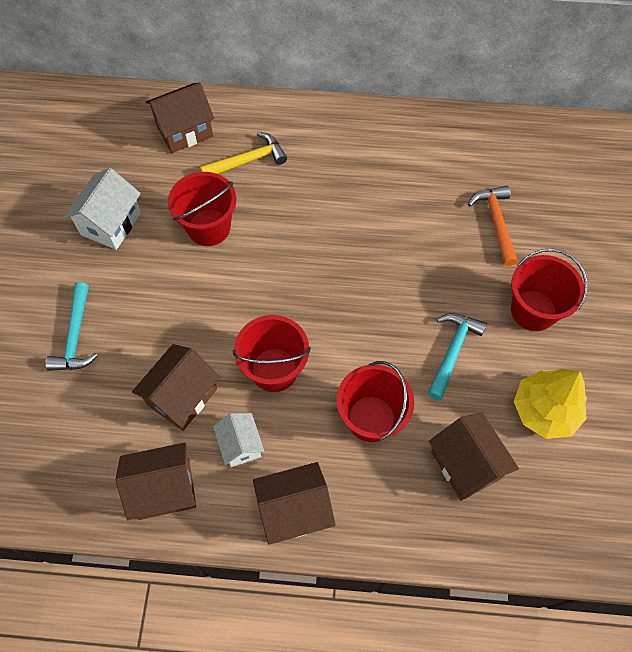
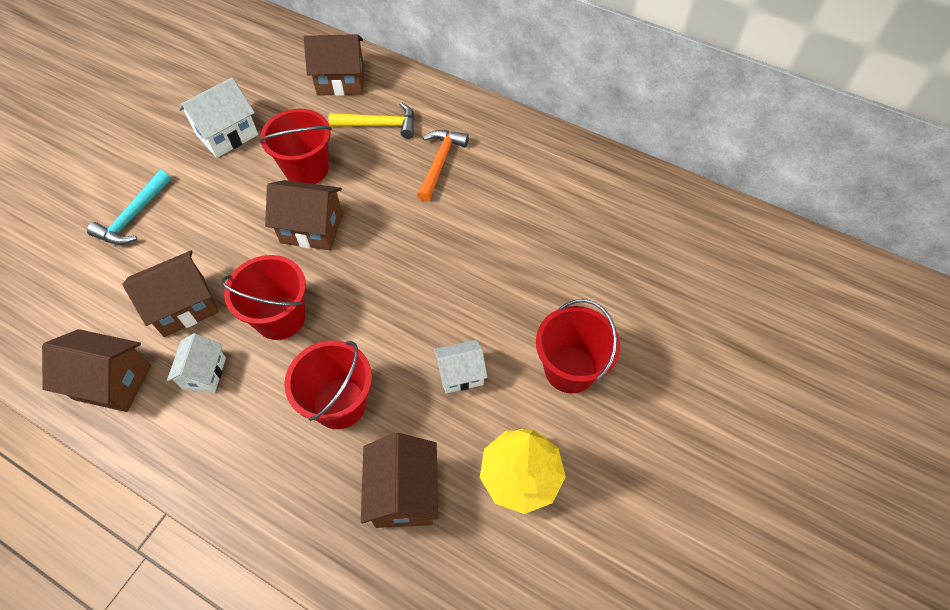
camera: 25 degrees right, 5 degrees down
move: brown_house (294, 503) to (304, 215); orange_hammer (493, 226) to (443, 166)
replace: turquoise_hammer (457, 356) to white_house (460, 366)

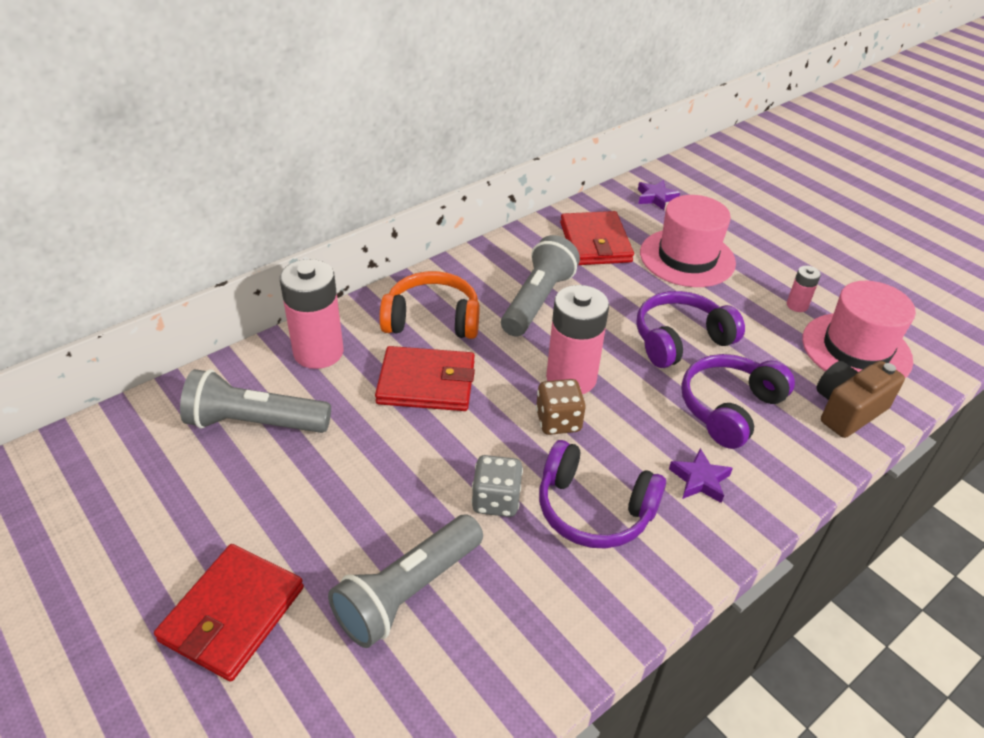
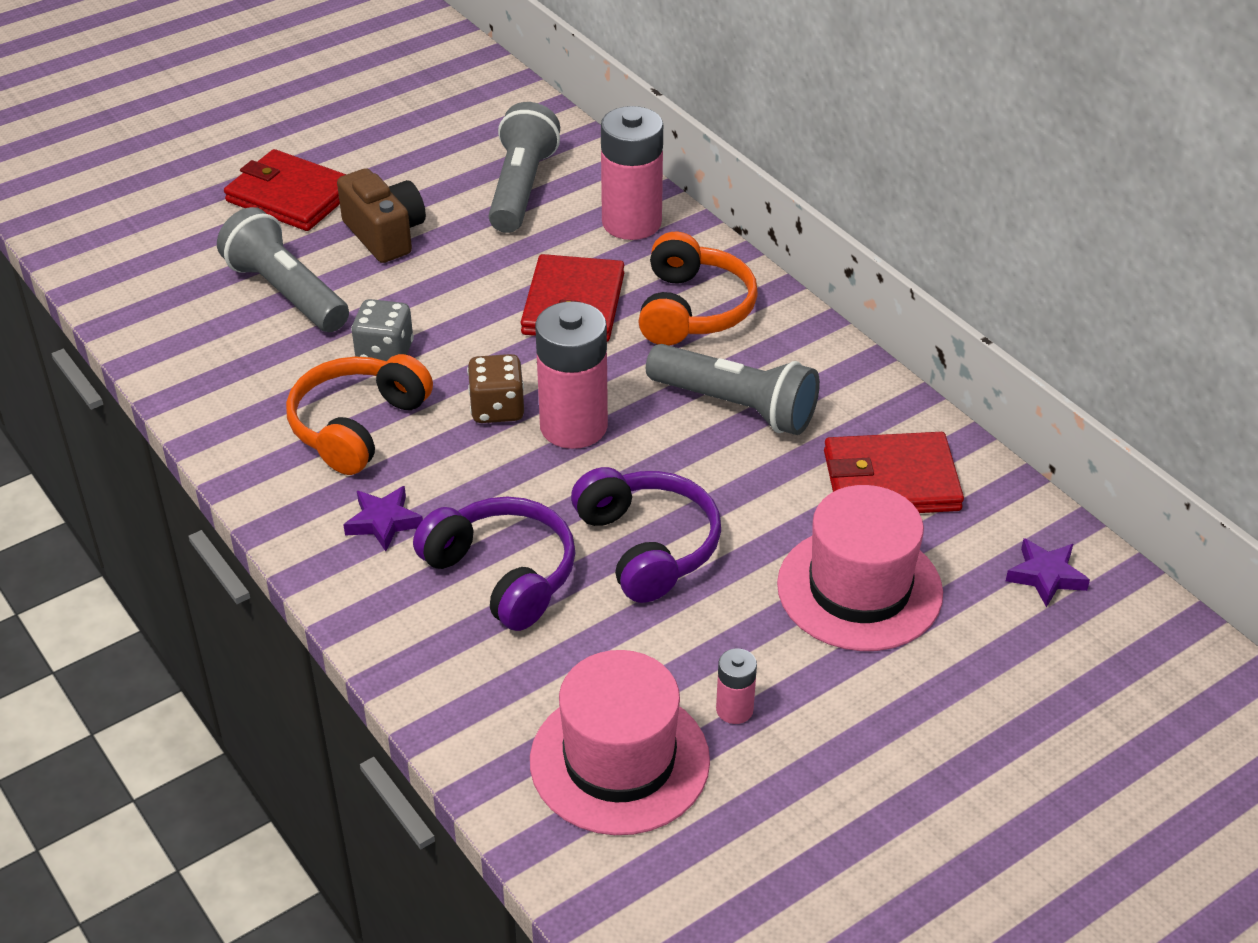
camera: 95 degrees right, 0 degrees up
move: brown_camera (860, 399) to (381, 215)
recolor: purple_headphones (602, 494) to orange_headphones (359, 414)

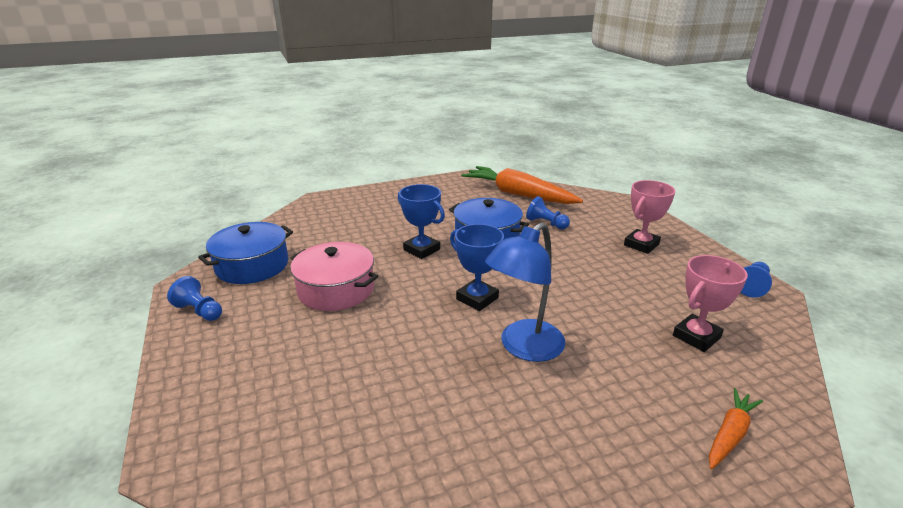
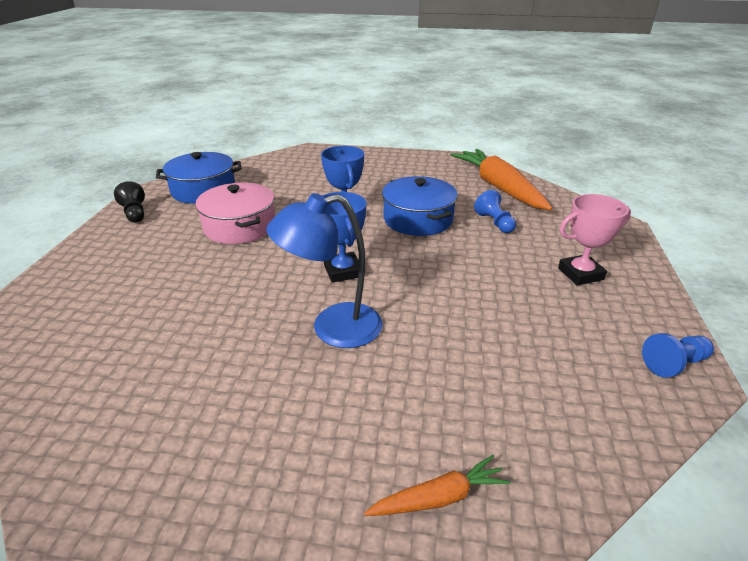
camera: 30 degrees right, 5 degrees up
delete: pink_trophy (710, 303)
recolor: blue_pawn (194, 298) to black_pawn (129, 202)

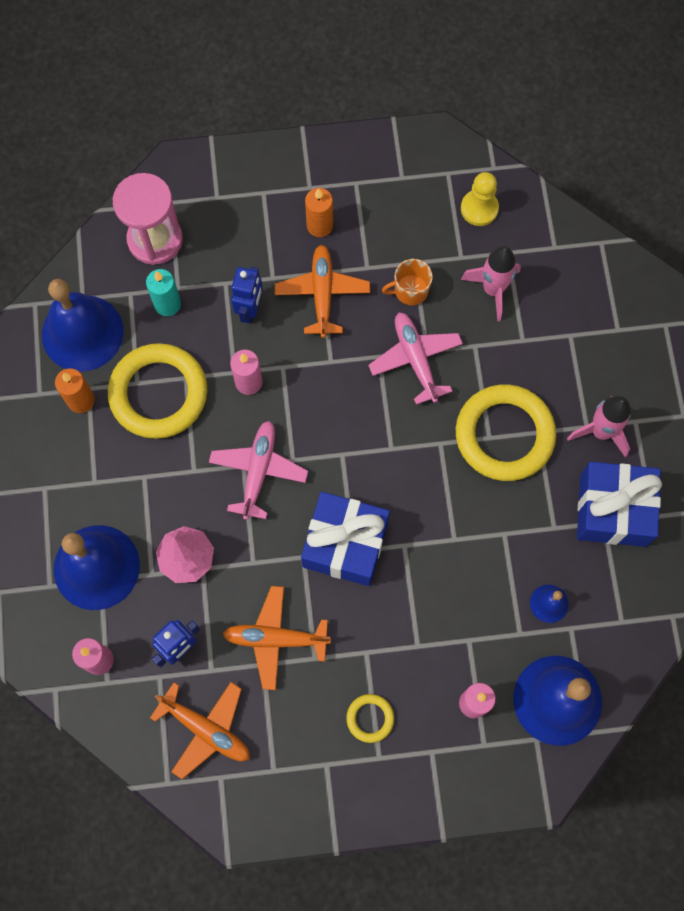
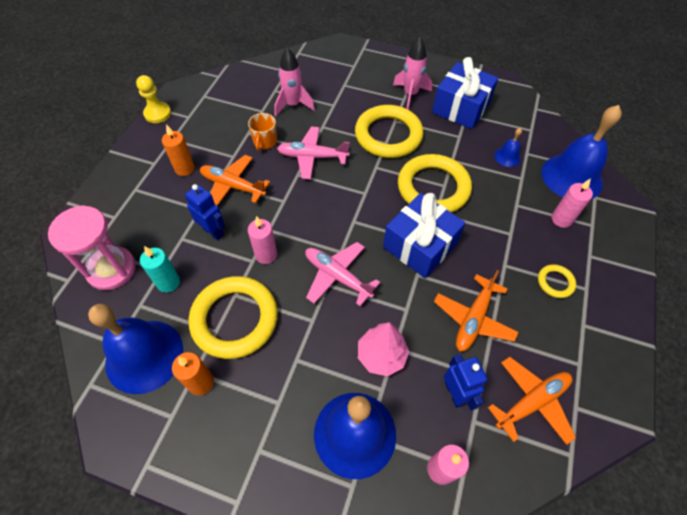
camera: 65 degrees left, 15 degrees down
insert: yellow_ring (435, 183)
move: yellow_pawn (480, 199) to (153, 99)

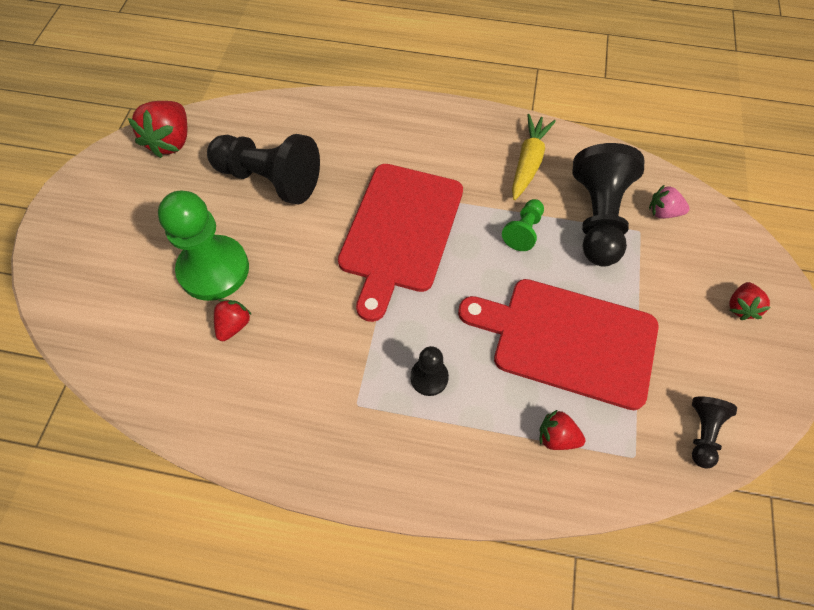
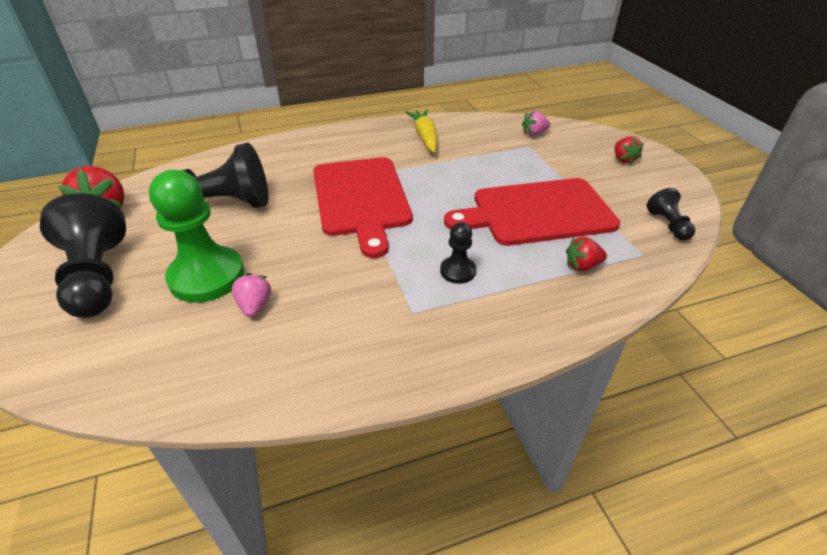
camera: 30 degrees left, 20 degrees down
delete: green_pawn (523, 225)
move: black_pawn (608, 204) to (83, 255)
recolor: red_strawberry (233, 320) to pink_strawberry (251, 295)

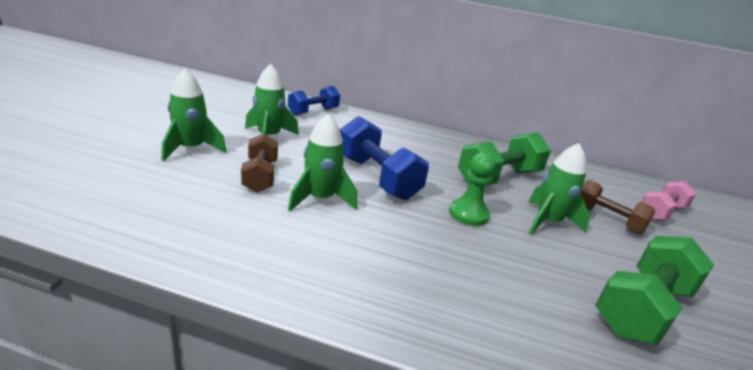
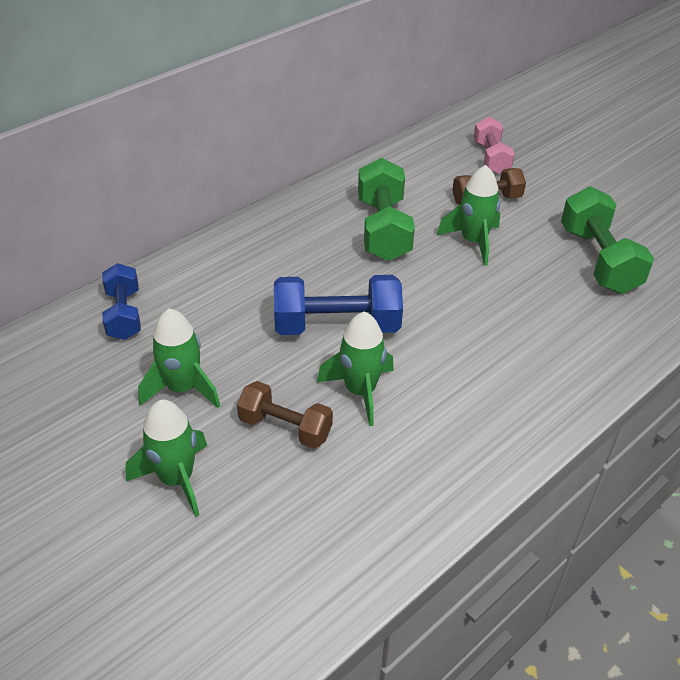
camera: 55 degrees left, 15 degrees up
delete: green_pawn (472, 189)

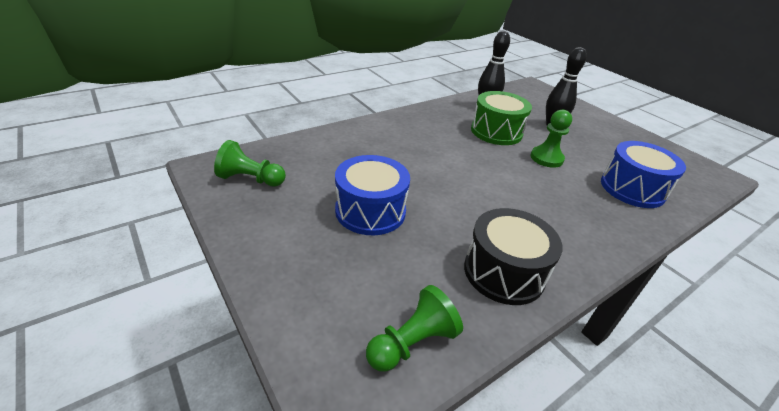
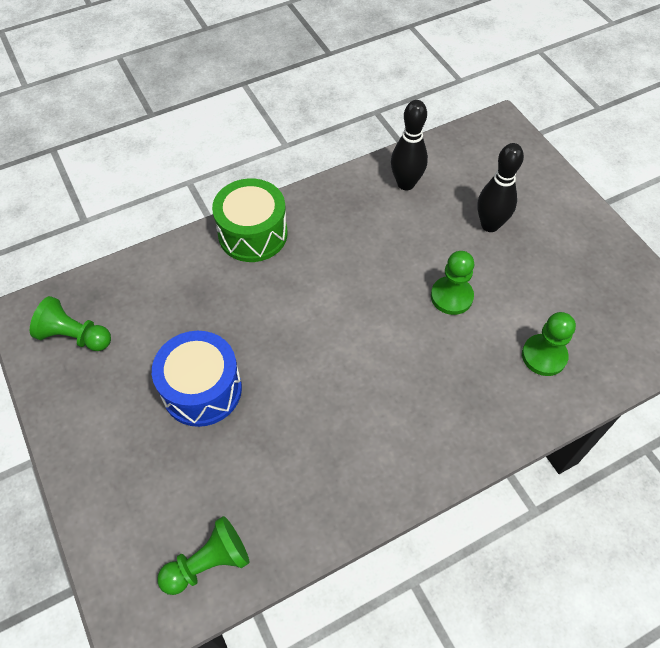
camera: 10 degrees right, 20 degrees up
delete: black_drum (513, 256)
move: green_drum (501, 118) to (250, 220)
replace: blue_drum (643, 174) to green_pawn (549, 344)

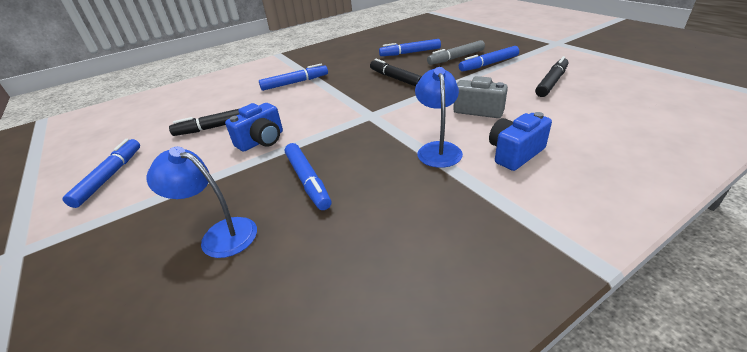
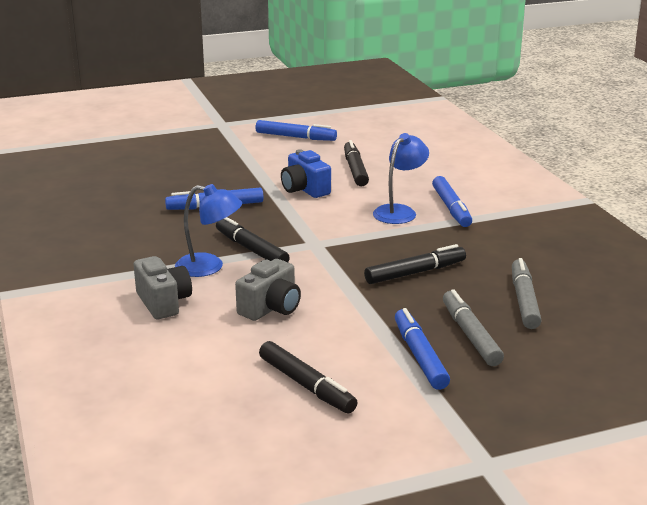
camera: 100 degrees right, 10 degrees down
insert: black_marker (253, 239)
move: blue_lamp (201, 202) to (401, 178)
recolor: blue_marker (410, 47) to grey_marker (526, 293); blue_camera (520, 141) to grey_camera (163, 287)

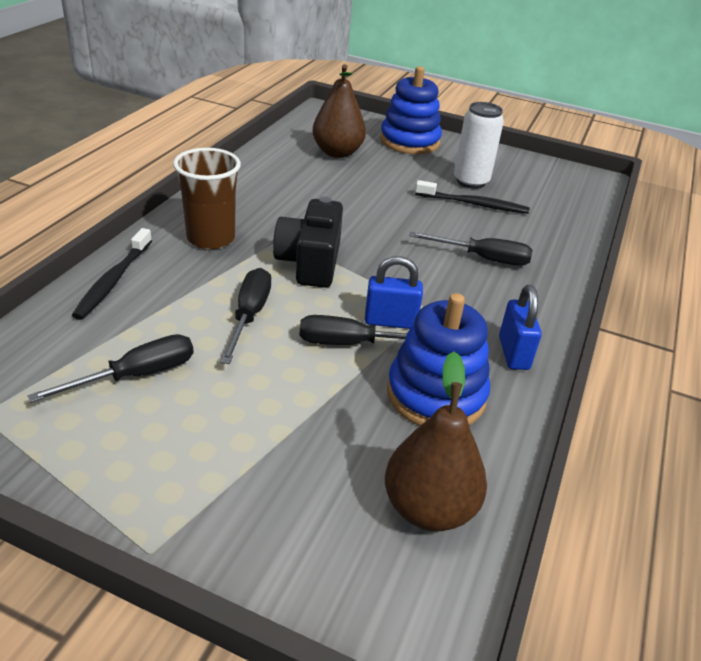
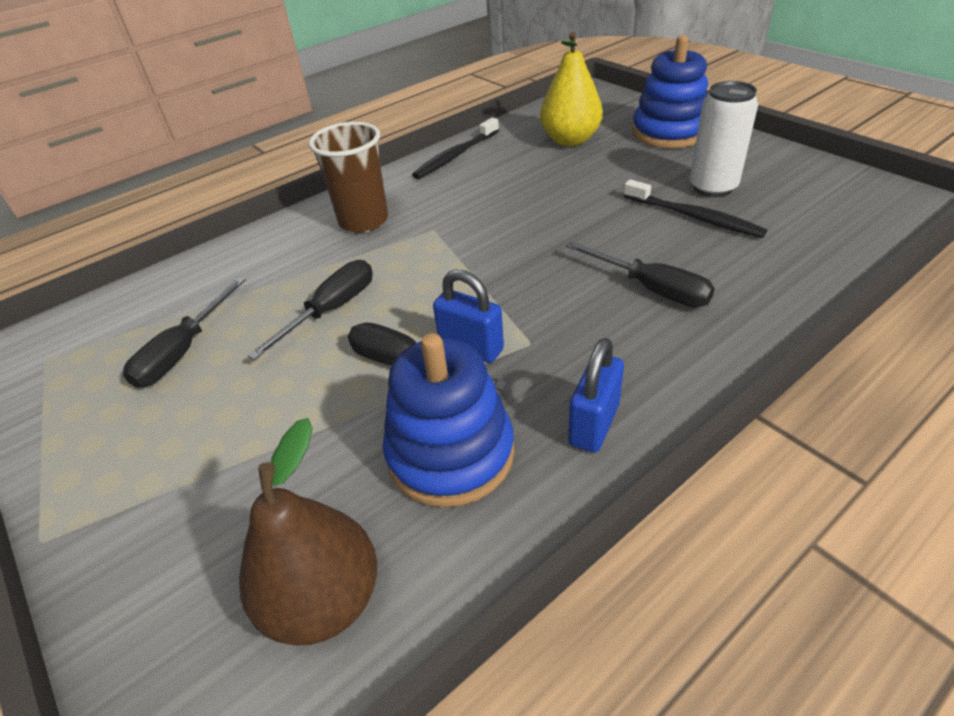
camera: 35 degrees right, 5 degrees up
delete: black_camera (308, 242)
move: black_toothbrush (112, 274) to (455, 148)
recolor: brown_pear (339, 111) to yellow_pear (571, 89)
rotate: black_screwdriver (110, 368) = (184, 332) 120 degrees clockwise

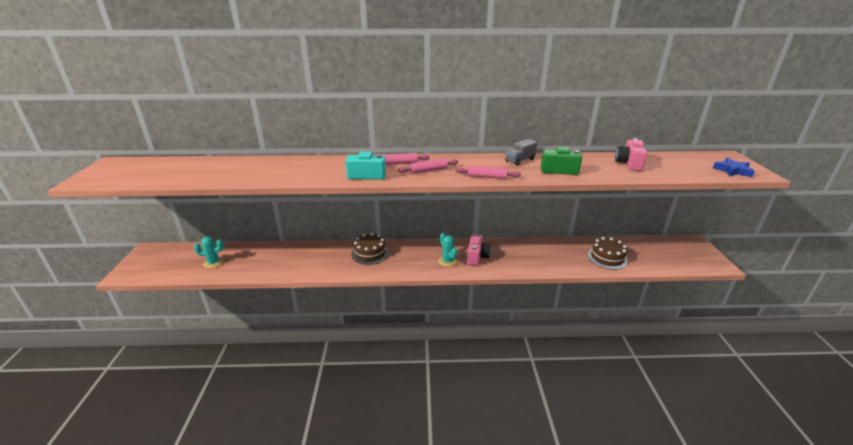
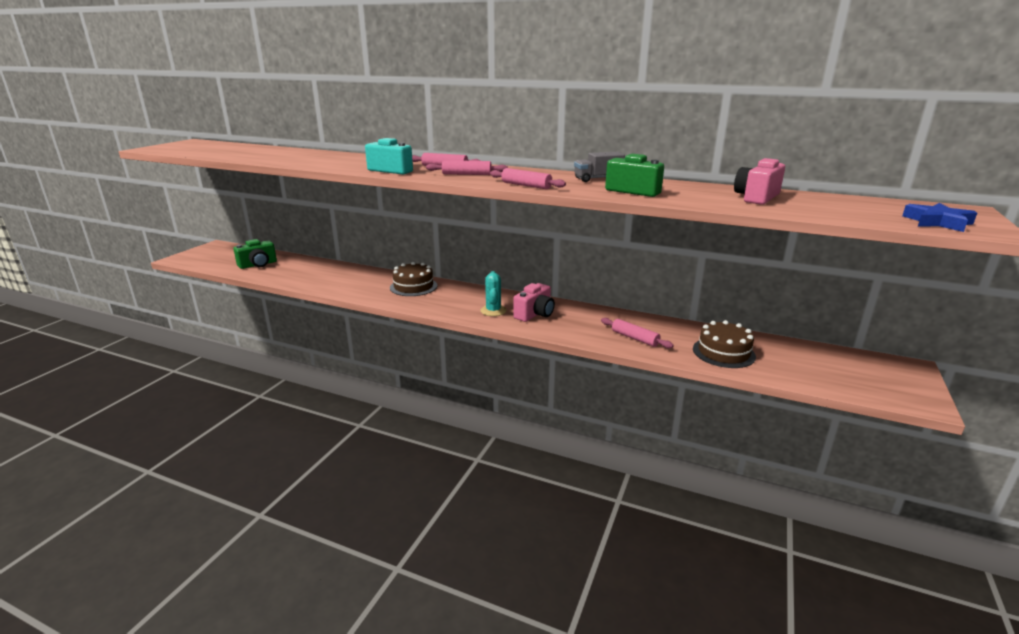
camera: 25 degrees right, 5 degrees down
insert: pink_rolling_pin (637, 333)
replace: turquoise_cactus (209, 253) to green_camera (255, 254)

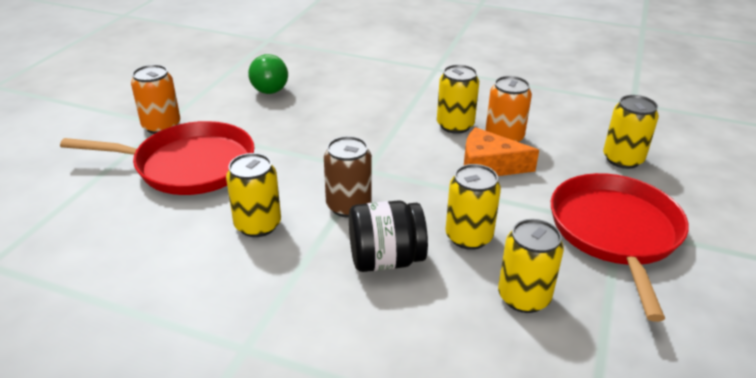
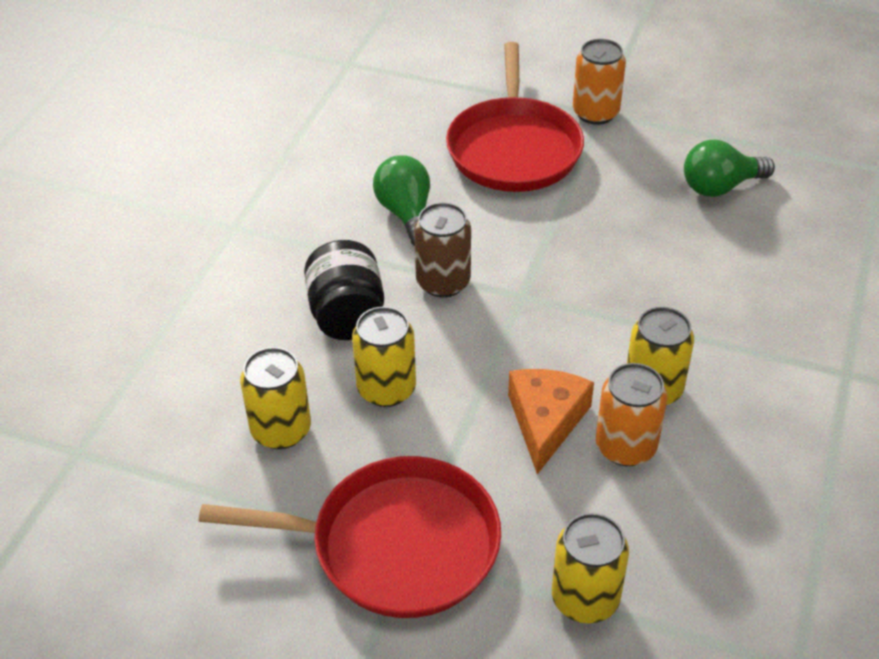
camera: 90 degrees right, 10 degrees up
replace: yellow_can (253, 195) to green_light_bulb (401, 200)

